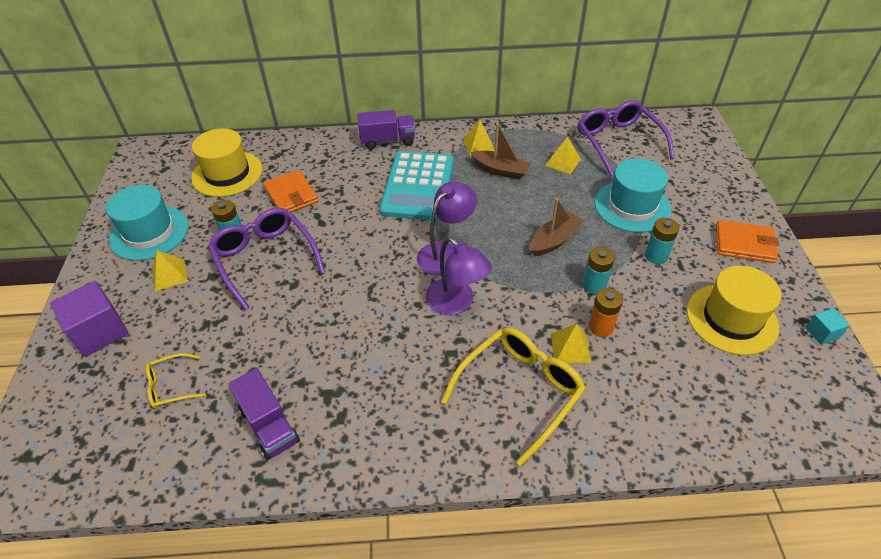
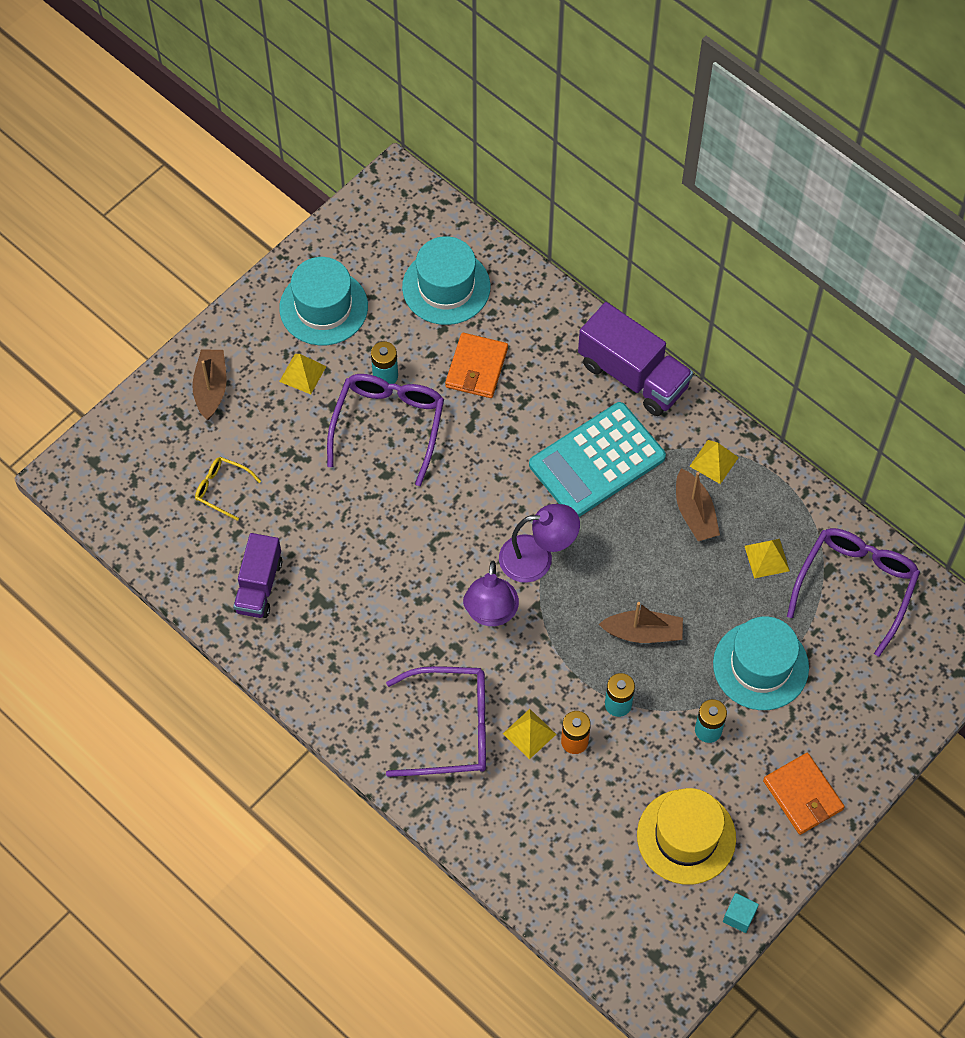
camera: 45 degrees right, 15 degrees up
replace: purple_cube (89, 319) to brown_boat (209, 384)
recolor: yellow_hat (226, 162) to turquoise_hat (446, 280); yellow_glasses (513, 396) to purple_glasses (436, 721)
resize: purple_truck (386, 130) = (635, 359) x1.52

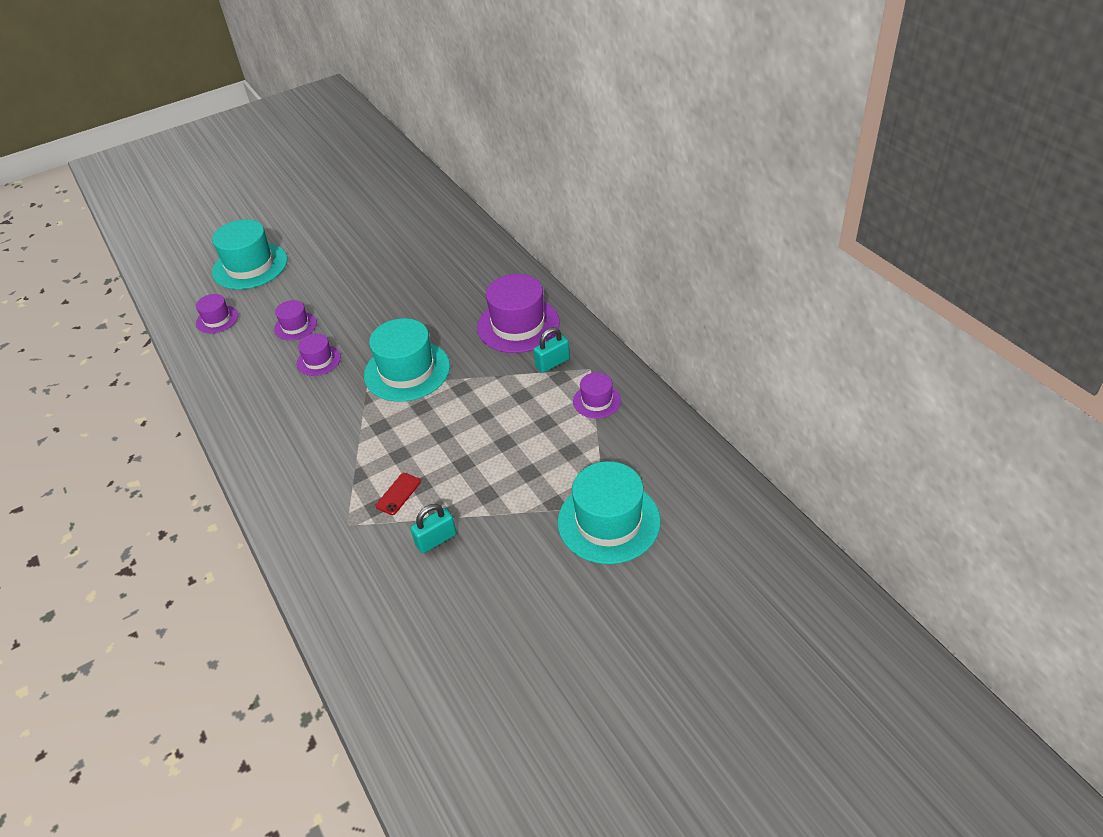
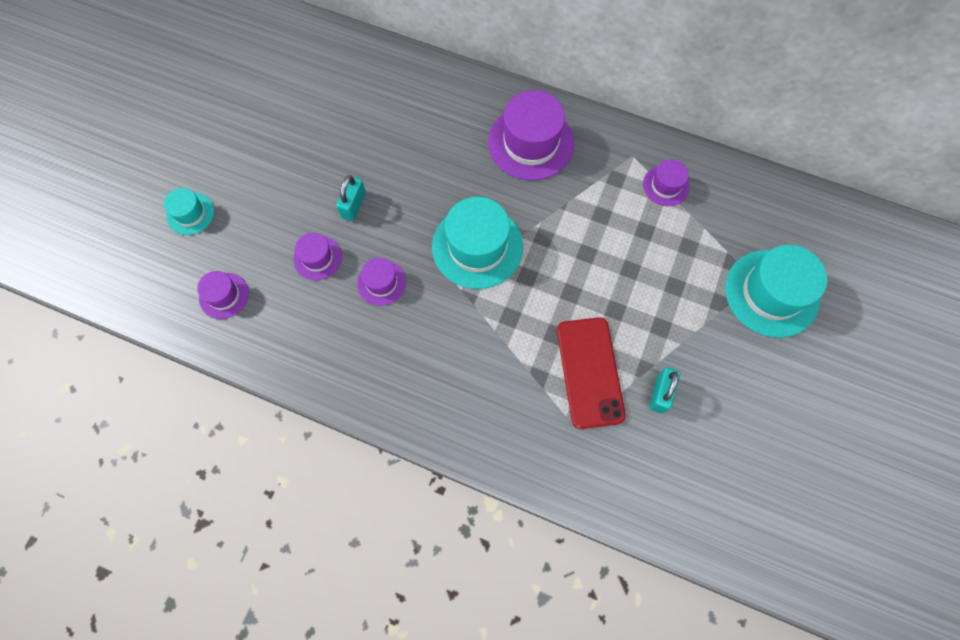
camera: 40 degrees left, 25 degrees up
move: turquoise_padlock (551, 350) to (351, 198)
resize: turquoise_hat (249, 254) = (189, 211) x0.53; red_phone (398, 494) = (591, 373) x2.22

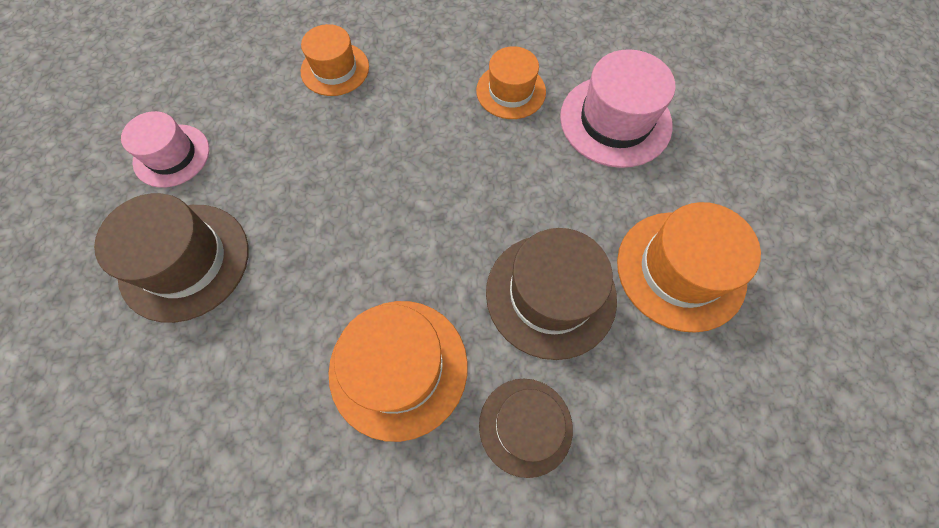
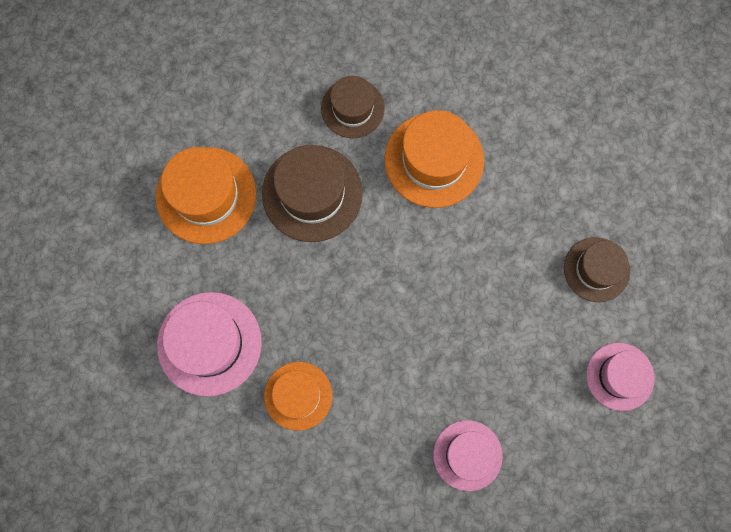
camera: 170 degrees left, 10 degrees up
recolor: orange_hat (335, 60) to pink_hat (468, 455)
resize: brown_hat (171, 258) = (597, 269) x0.65

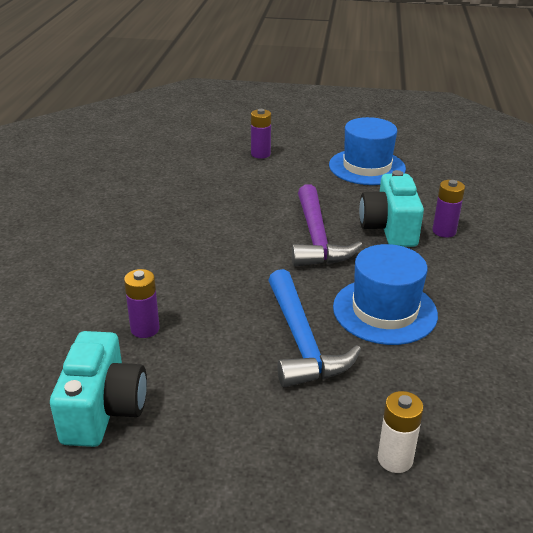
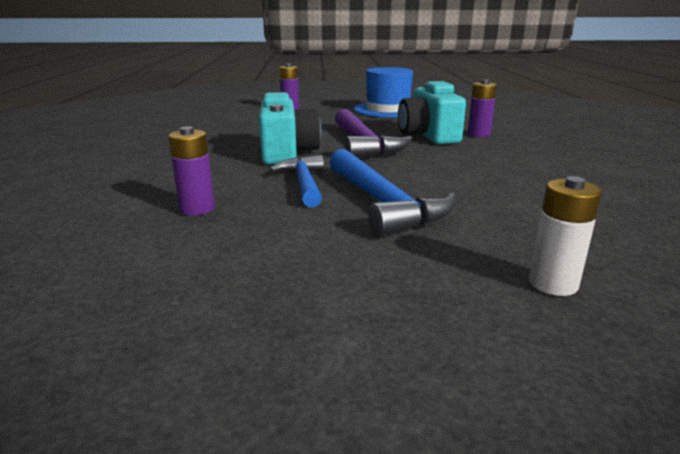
camera: 10 degrees left, 10 degrees down
delete: blue_hat (385, 294)
insert: blue_hammer (296, 181)
move: turquoise_camera (98, 389) to (290, 128)

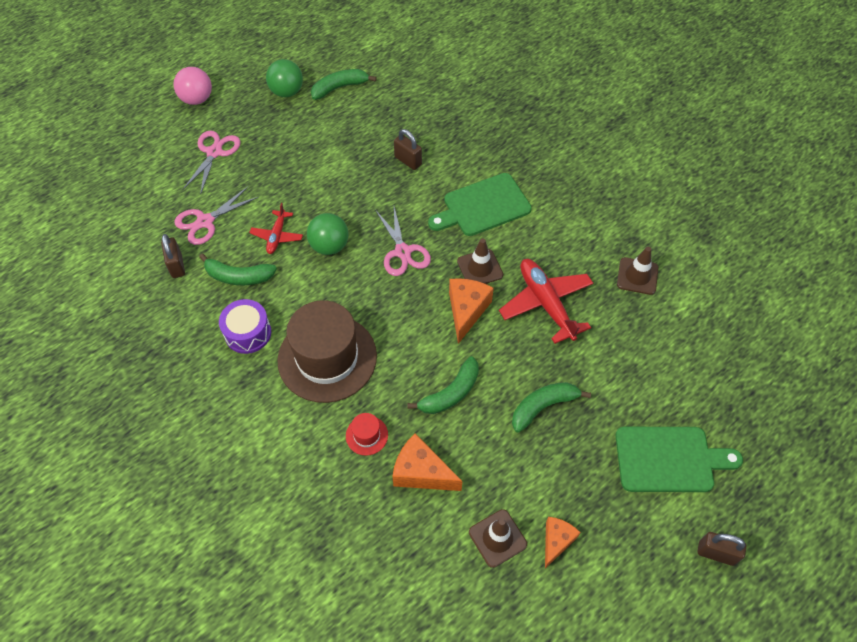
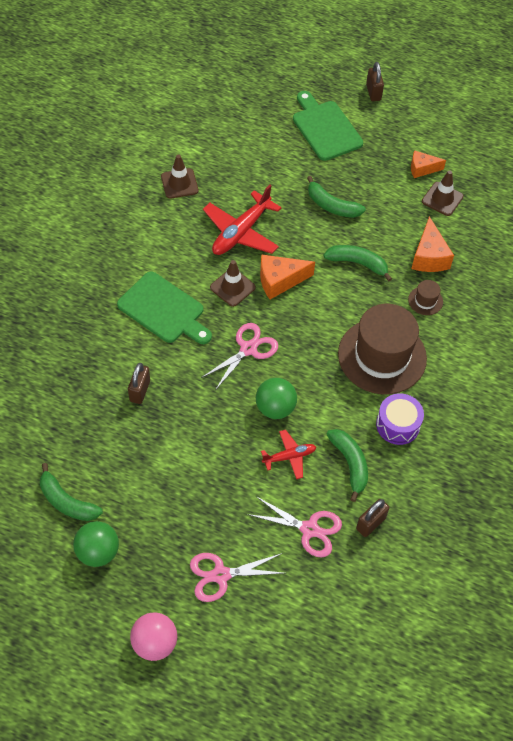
camera: 120 degrees left, 0 degrees up
recolor: red_hat (367, 434) to brown_hat (425, 297)

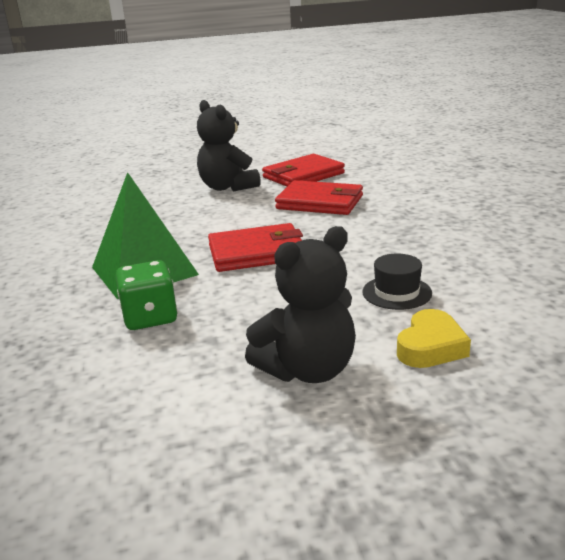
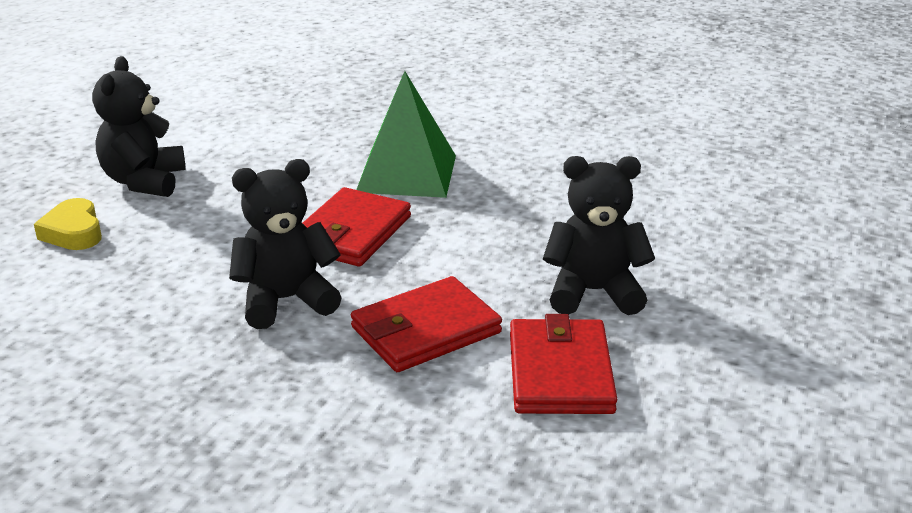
camera: 125 degrees right, 5 degrees up
delete: green_dice (147, 295); black_hat (397, 281)
insert: black_teddy_bear (285, 244)

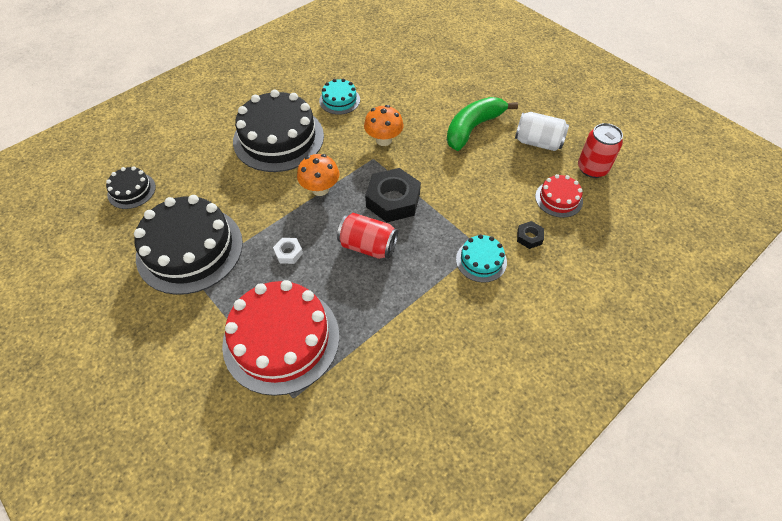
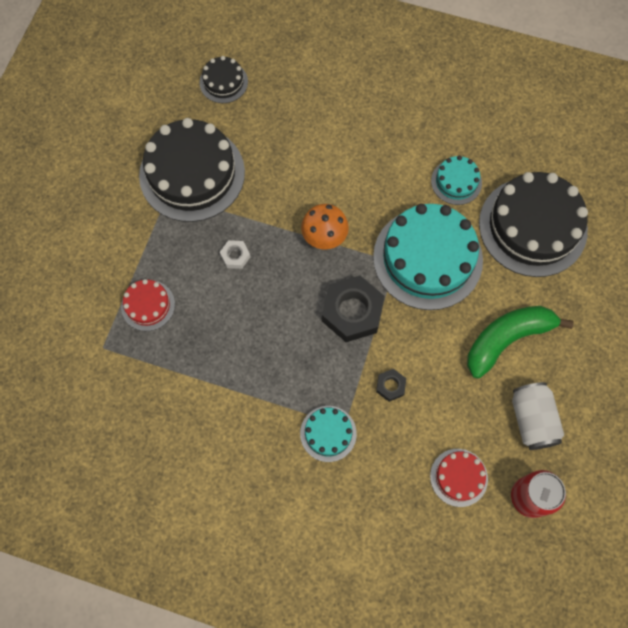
camera: 60 degrees right, 15 degrees up
delete: red_can (367, 236)
move: black_cake (278, 131) to (533, 224); black_nut (530, 235) to (391, 385)
replace: orange_mushroom (384, 125) to turquoise_cake (428, 257)
rotate: green_banana (482, 124) = (520, 342) 45 degrees counterclockwise
resize: red_cake (280, 338) = (148, 305) x0.48

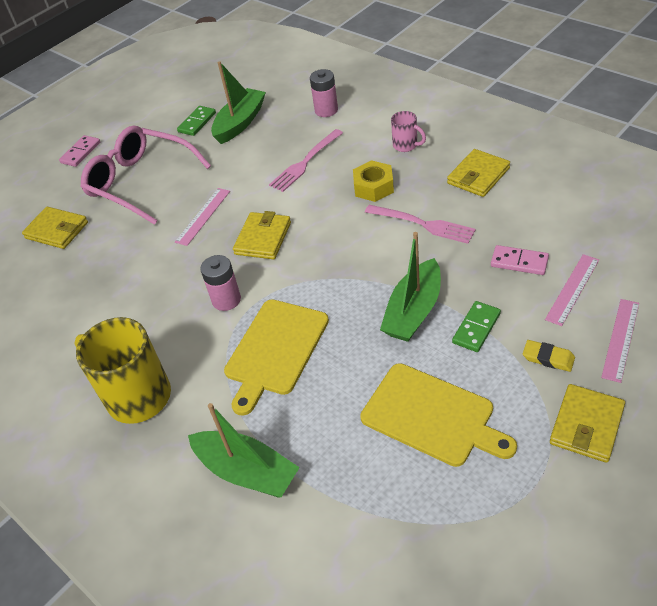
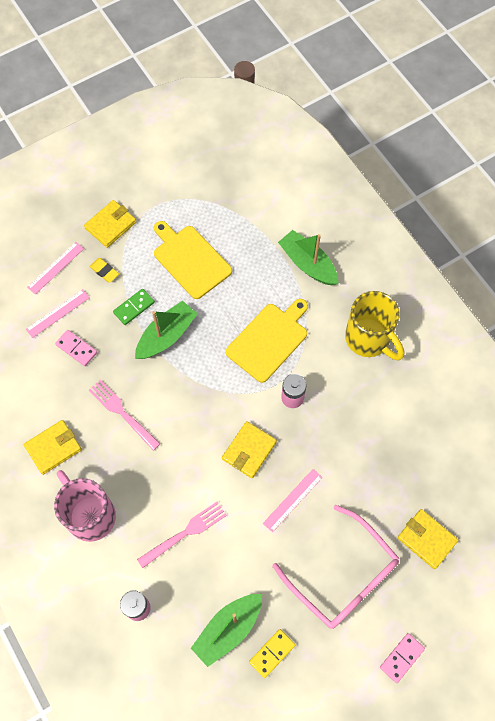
camera: 170 degrees left, 20 degrees up
delete: yellow_nut (373, 181)
recolor: green_domino (196, 121) to yellow_domino (272, 653)
resize: pink_mug (408, 131) = (85, 506) x2.08

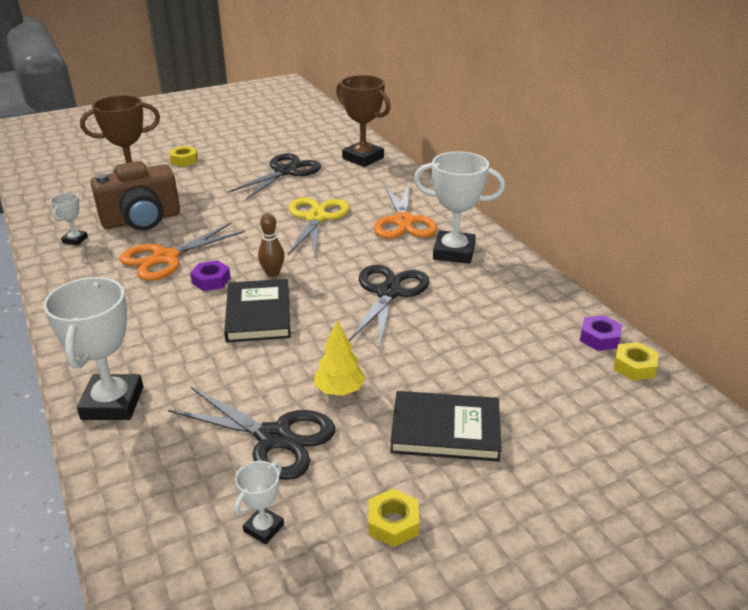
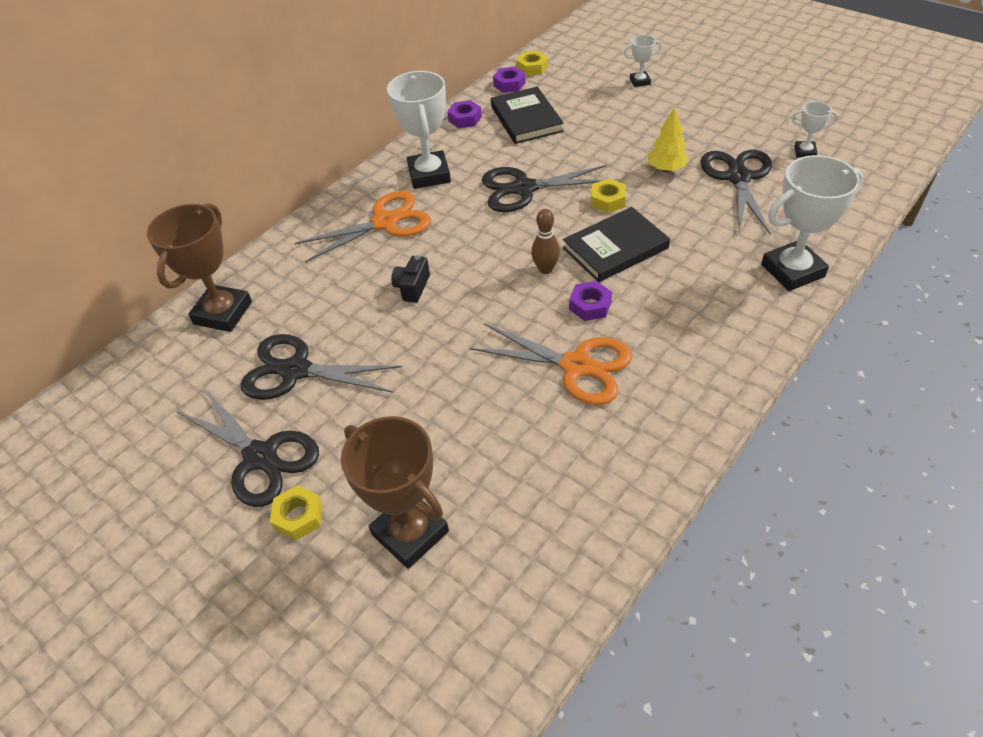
camera: 110 degrees left, 15 degrees up
delete: brown_camera (135, 196)
insert: black_scissors (247, 447); purple_nut (464, 114)
move: white_trophy (69, 219) to (643, 61); yellow_nut (394, 517) to (608, 196); black_book (446, 426) to (527, 115)
replace: yellow_scissors (319, 227) to black_camera (410, 279)

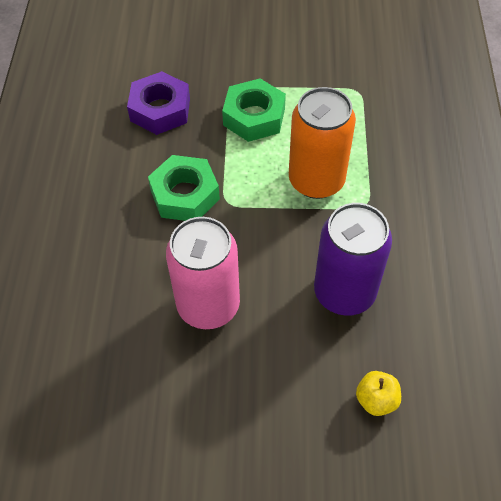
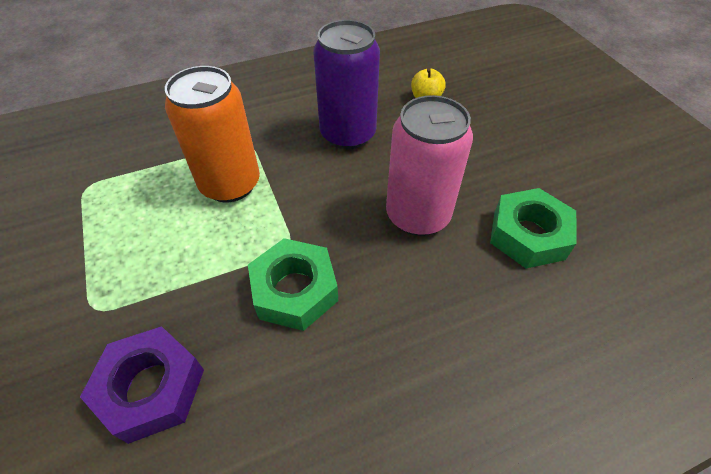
camera: 115 degrees left, 5 degrees down
move: green_nut (254, 110) to (533, 228)

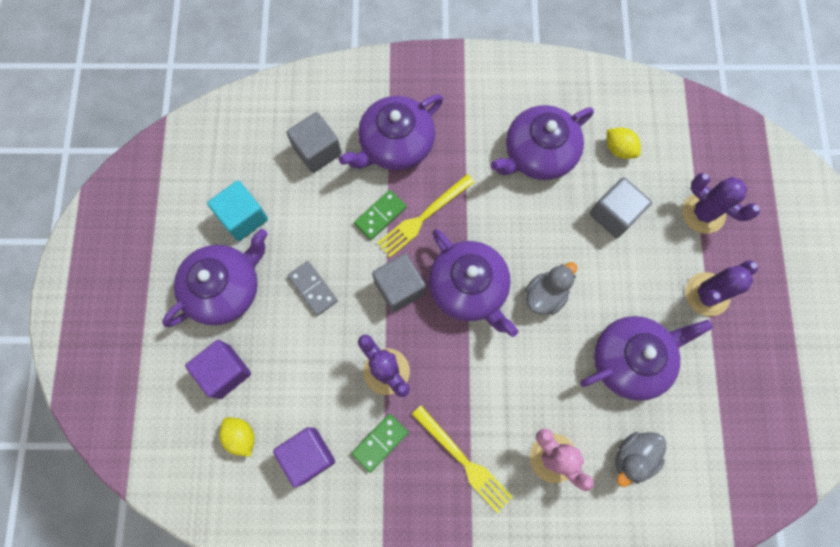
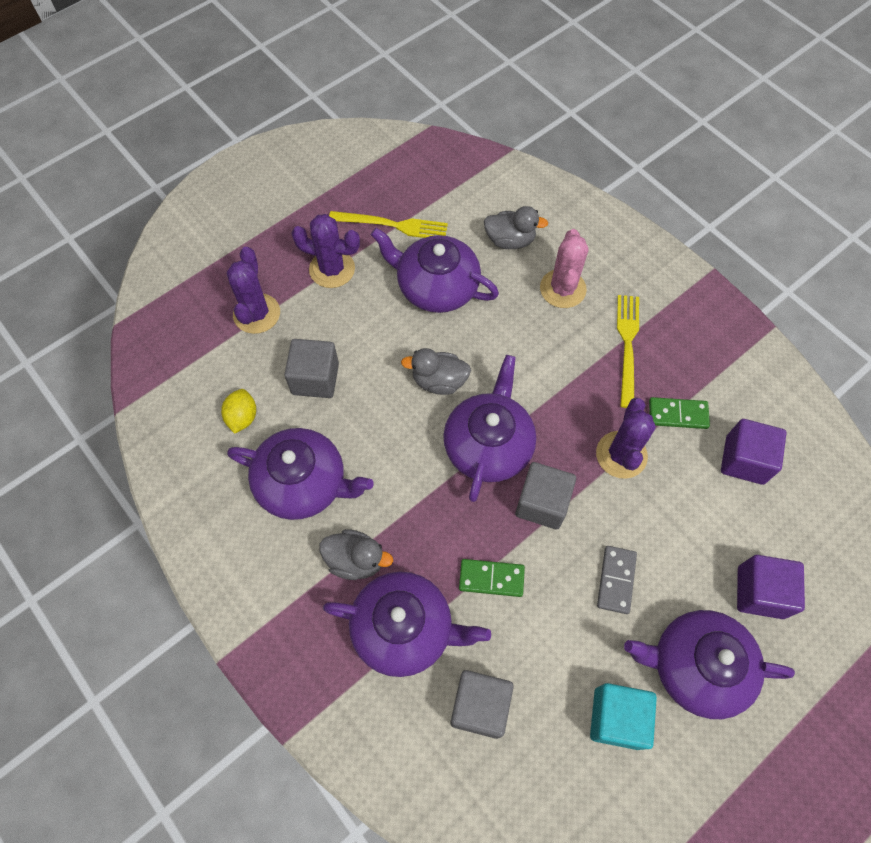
camera: 130 degrees left, 10 degrees down
delete: yellow_lemon (236, 437)
insert: grey_duck (356, 554)
move: yellow_fork (426, 215) to (388, 224)

